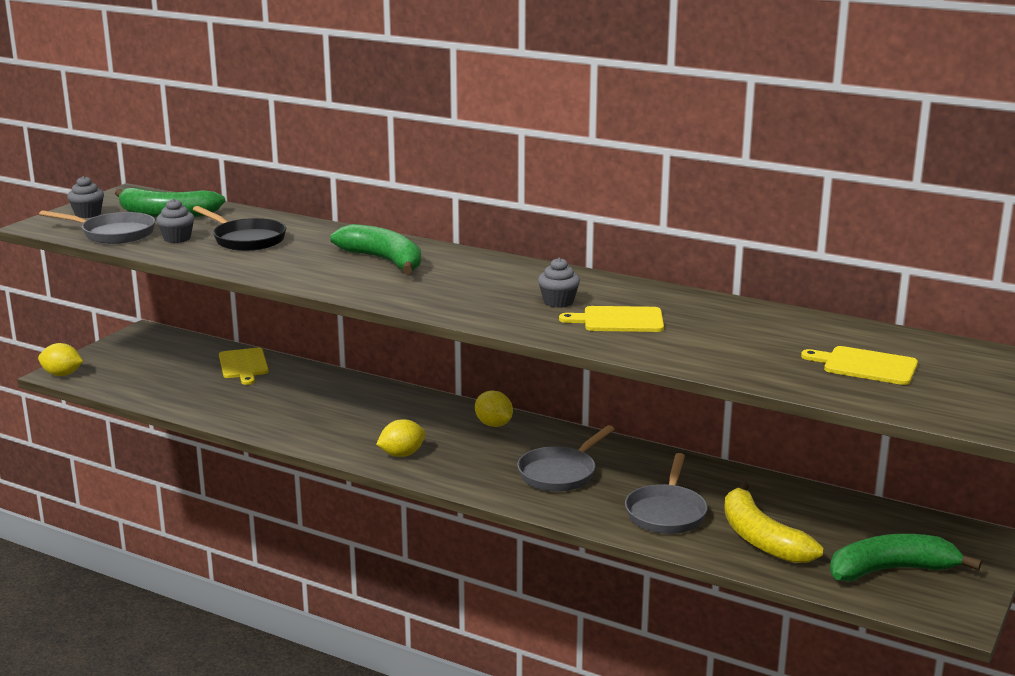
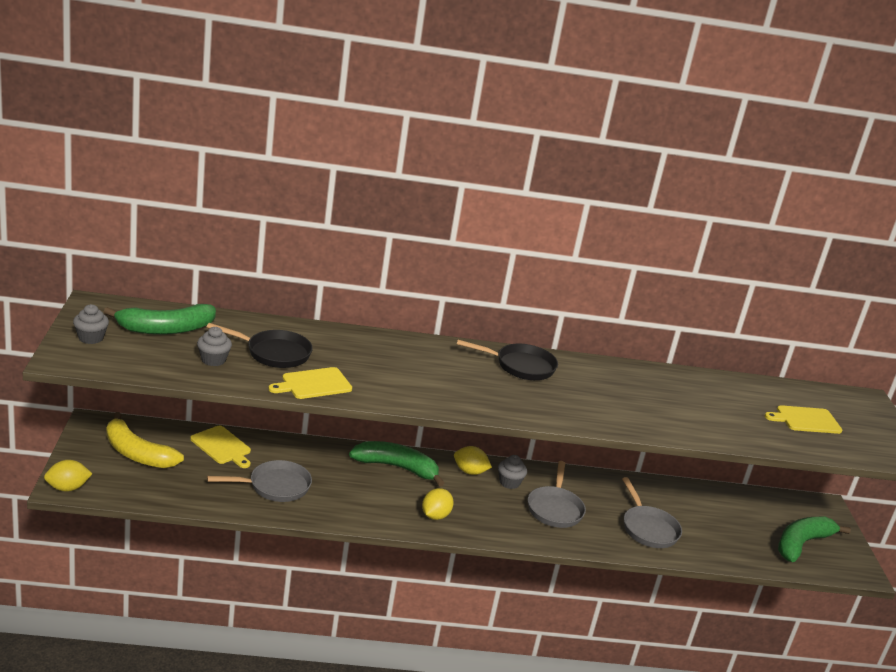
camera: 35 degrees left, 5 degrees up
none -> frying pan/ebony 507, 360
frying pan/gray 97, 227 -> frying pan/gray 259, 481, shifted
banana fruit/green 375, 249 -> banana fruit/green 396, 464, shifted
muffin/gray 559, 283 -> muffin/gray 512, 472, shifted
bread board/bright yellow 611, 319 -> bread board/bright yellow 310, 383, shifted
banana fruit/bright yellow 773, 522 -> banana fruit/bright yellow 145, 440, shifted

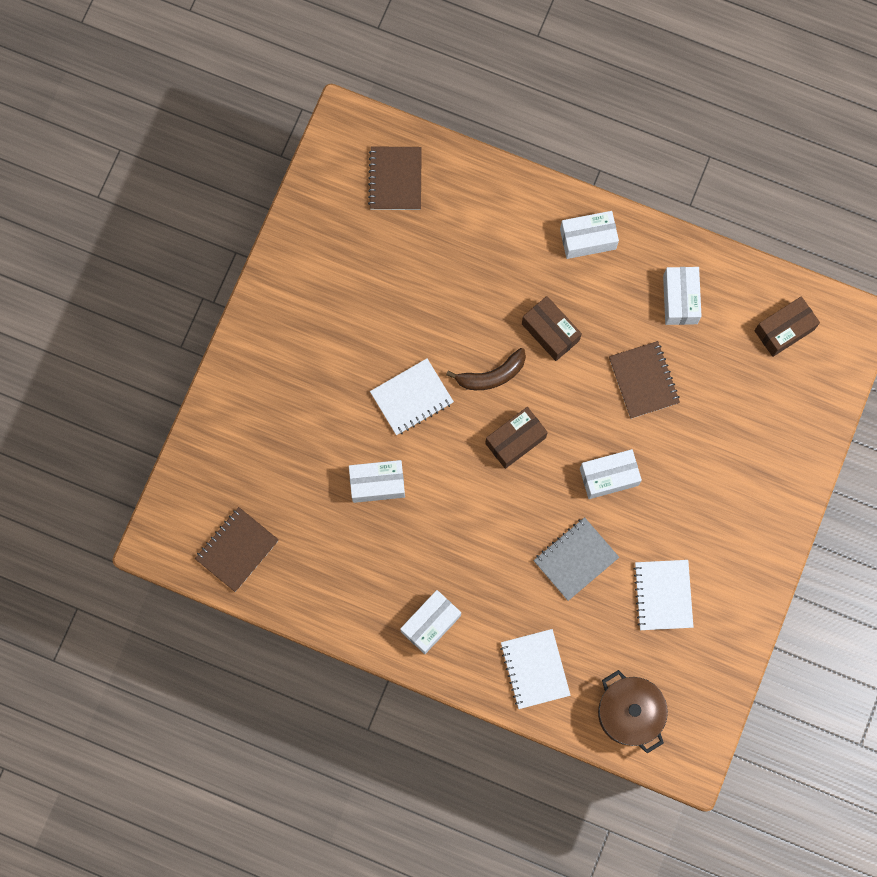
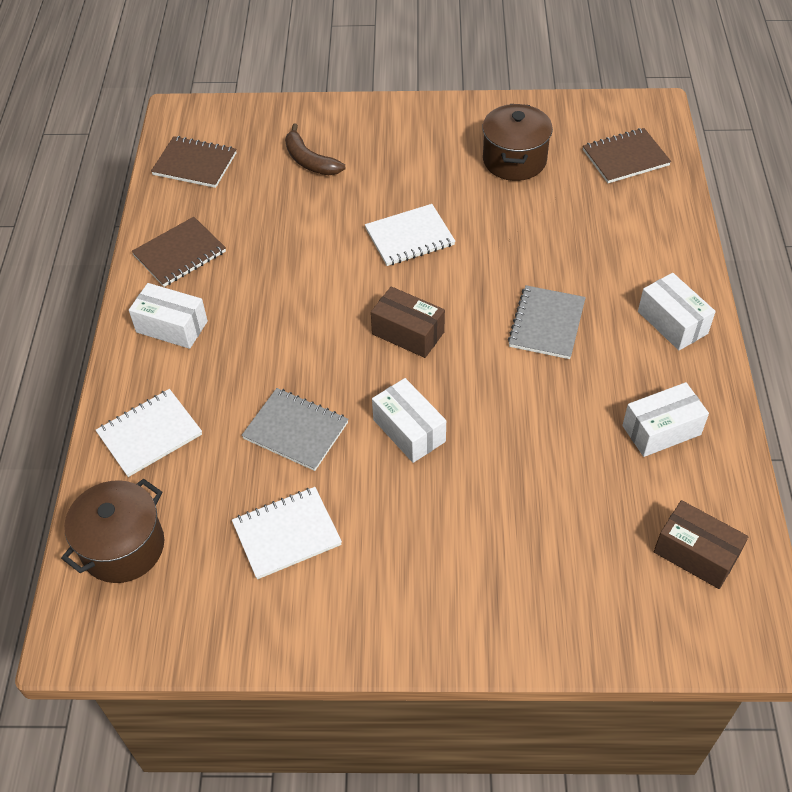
camera: 70 degrees right, 25 degrees down
package/white 377, 481 -> none
none -> pot/dark brown 517, 142
banana fruit/dark brown 486, 369 -> banana fruit/dark brown 315, 149, shifted
notebook/dark brown 644, 380 -> notebook/dark brown 179, 252, shifted
package/dark brown 552, 328 -> notebook/gray 547, 322
notebook/white 412, 396 -> notebook/white 410, 235, 60 degrees counterclockwise

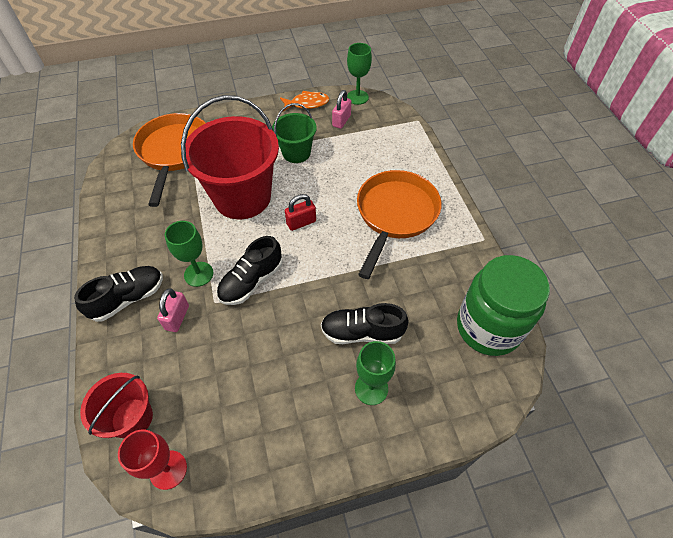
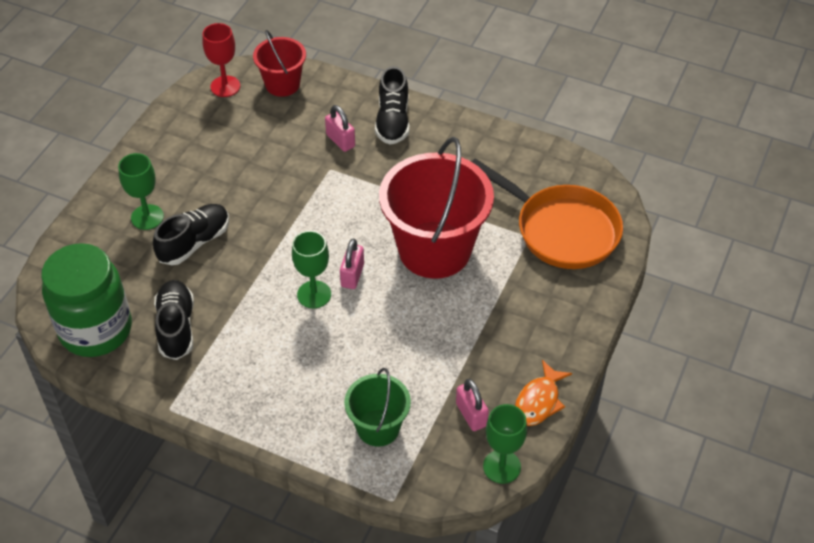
camera: 130 degrees right, 5 degrees down
frying pan/bright orange 399, 224 -> none
goblet/green 189, 254 -> goblet/green 311, 269, shifted
sneaker/ebony 250, 270 -> sneaker/ebony 174, 320, shifted
bucket/green 294, 133 -> bucket/green 377, 407, shifted
small lock/scarlet 300, 212 -> small lock/rose-pink 352, 264

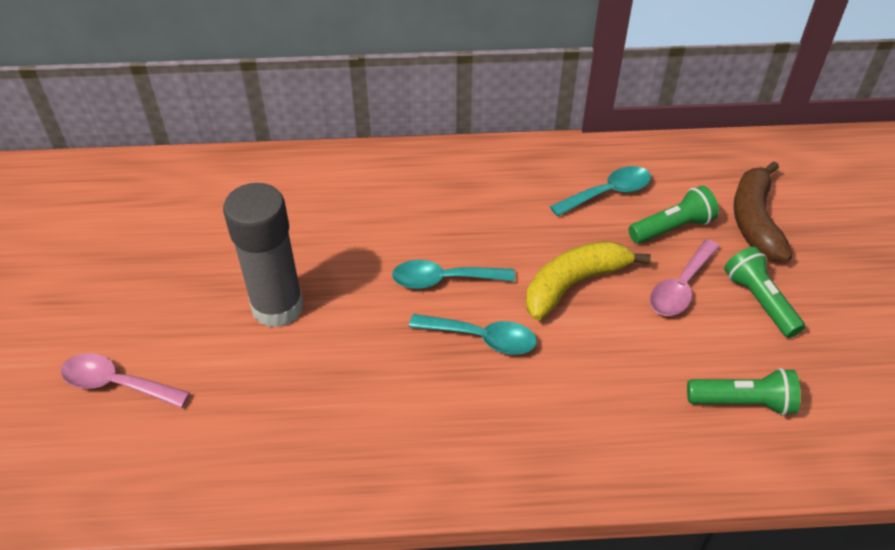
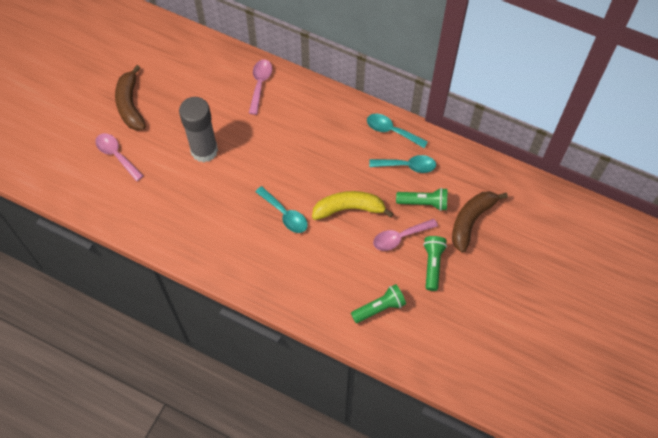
camera: 30 degrees right, 15 degrees up
none -> banana fruit/dark brown 130, 97
none -> spoon/rose-pink 260, 87
spoon/aqua 453, 274 -> spoon/aqua 397, 131, shifted
pocket torch/green 744, 392 -> pocket torch/green 378, 303, 60 degrees counterclockwise

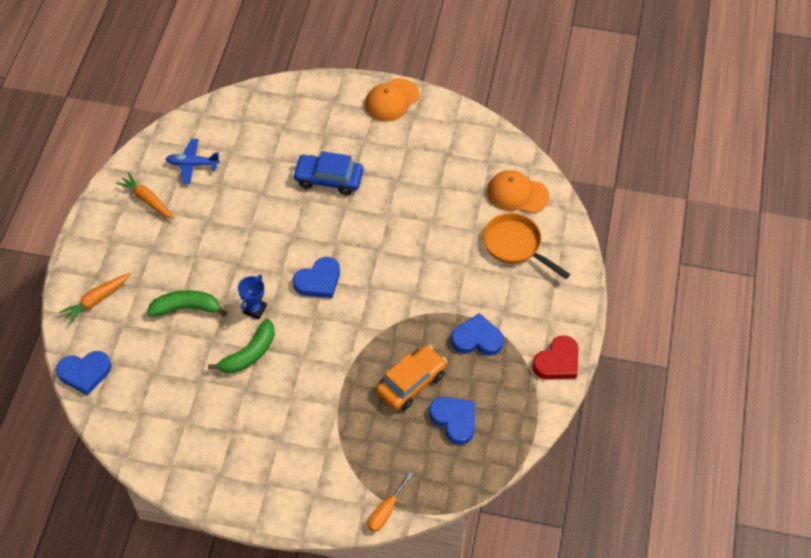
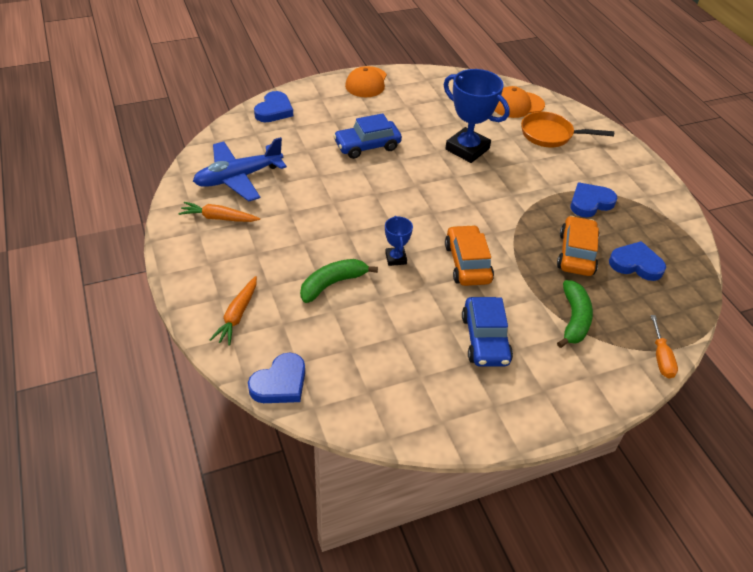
camera: 35 degrees left, 10 degrees down
heart shape/scarlet 555, 357 -> none
none -> award cup/blue 477, 116
none -> toy car/bright orange 469, 255
none -> toy car/blue 487, 332
banana fruit/green 241, 346 -> banana fruit/green 575, 314, shifted
heart shape/blue 316, 277 -> heart shape/blue 273, 106, shifted
plane/blue 193, 161 -> plane/blue 240, 169, x1.68

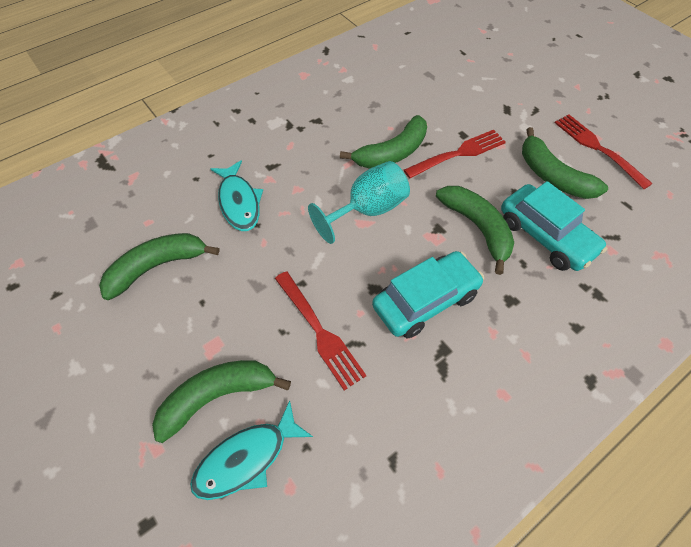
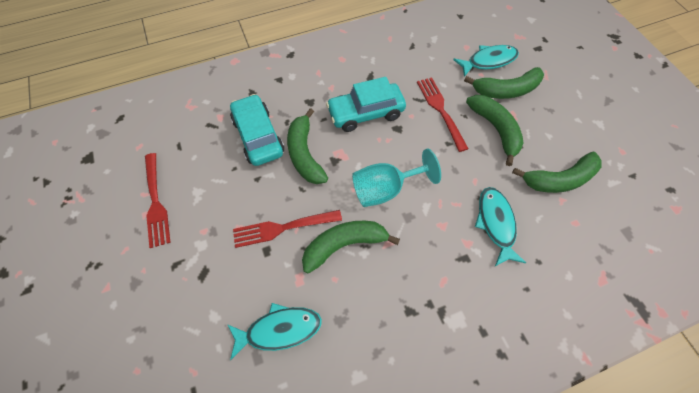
camera: 165 degrees left, 5 degrees up
none -> fish/aqua 274, 331
banana fruit/green 565, 163 -> banana fruit/green 495, 130, shifted

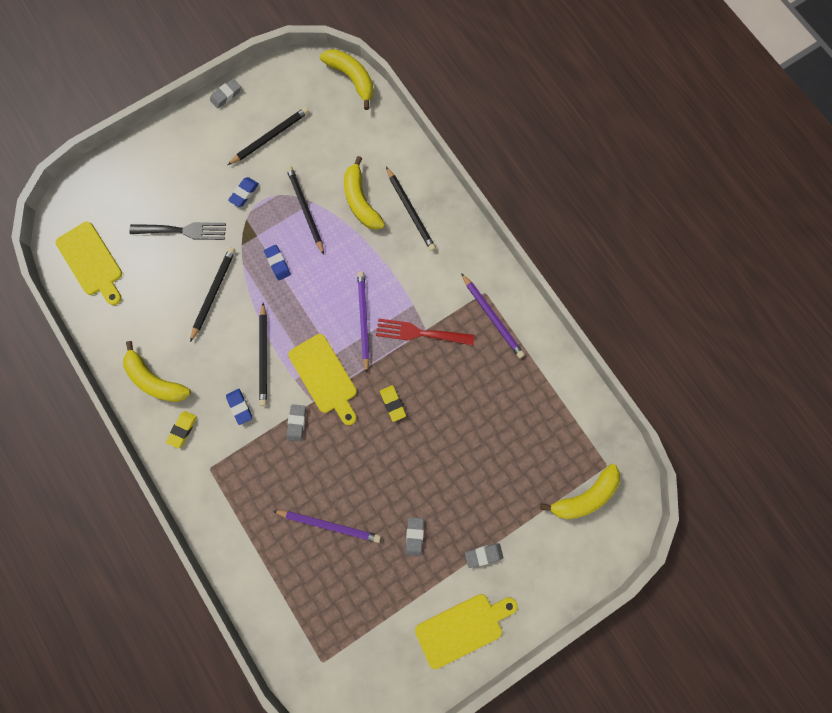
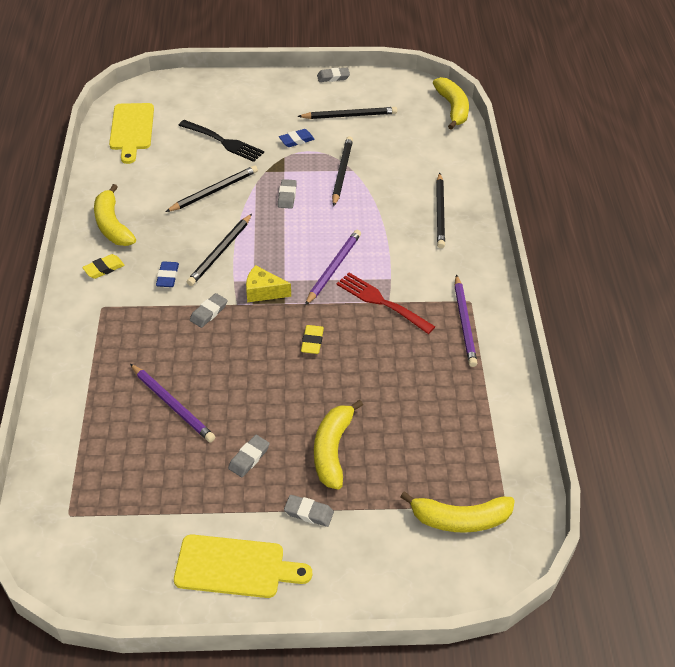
camera: 30 degrees right, 30 degrees down
banana fruit/bright yellow 364, 193 -> banana fruit/bright yellow 338, 444, shifted
bread board/bright yellow 322, 379 -> cheese wedge/bright yellow 268, 283
gum eraser/blue 277, 262 -> gum eraser/gray 287, 194

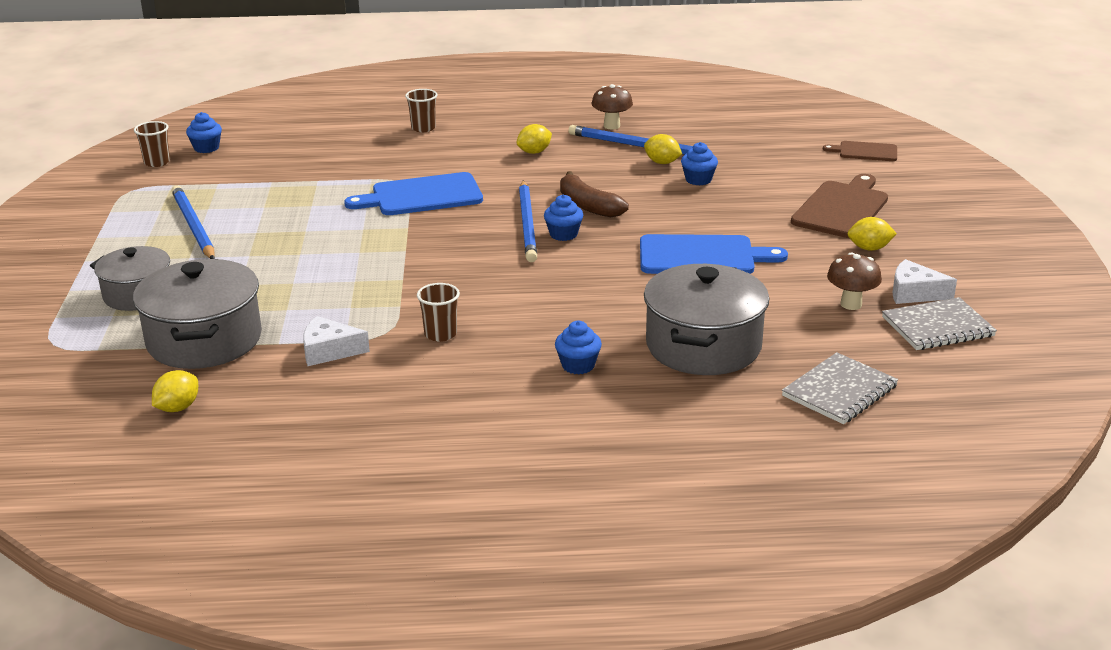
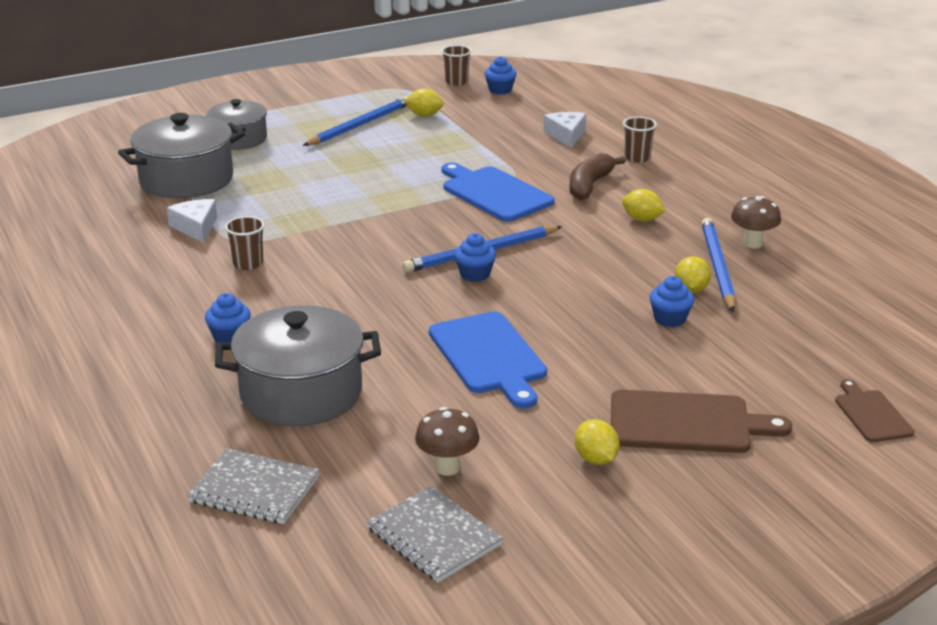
camera: 65 degrees right, 0 degrees up
lemon/bright yellow 175, 391 -> lemon/bright yellow 424, 103, shifted
banana fruit/dark brown 594, 194 -> banana fruit/dark brown 597, 176, shifted
cheese wedge/white 925, 281 -> cheese wedge/white 564, 130, shifted

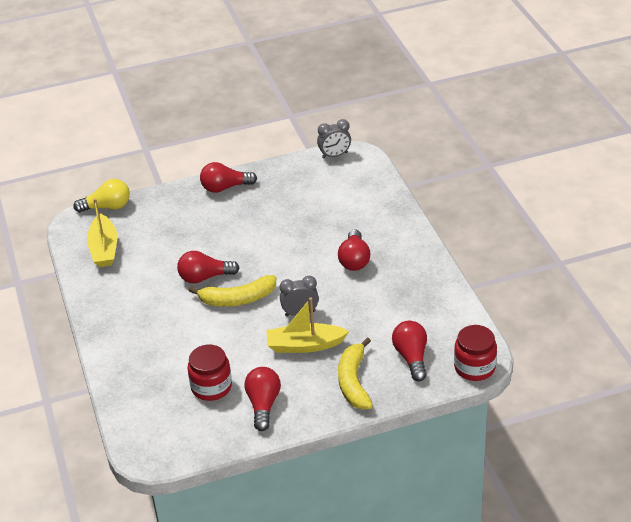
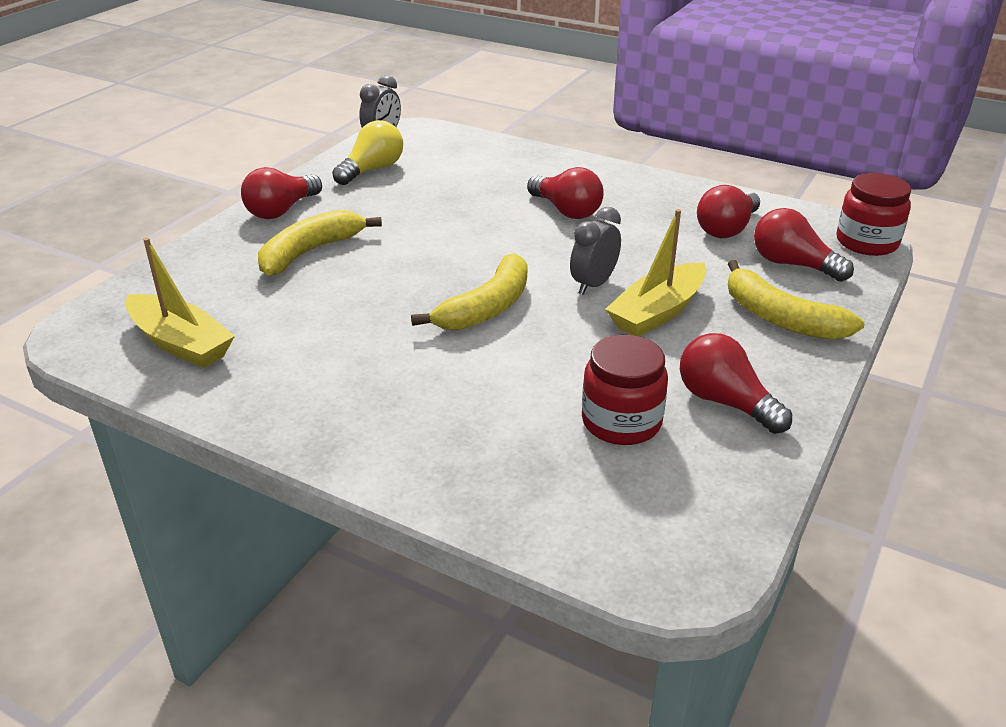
camera: 45 degrees left, 5 degrees down
none -> banana fruit/bright yellow 320, 243
lightbulb/bright yellow 102, 196 -> lightbulb/bright yellow 367, 152, shifted
lightbulb/scarlet 208, 267 -> lightbulb/scarlet 728, 211, shifted

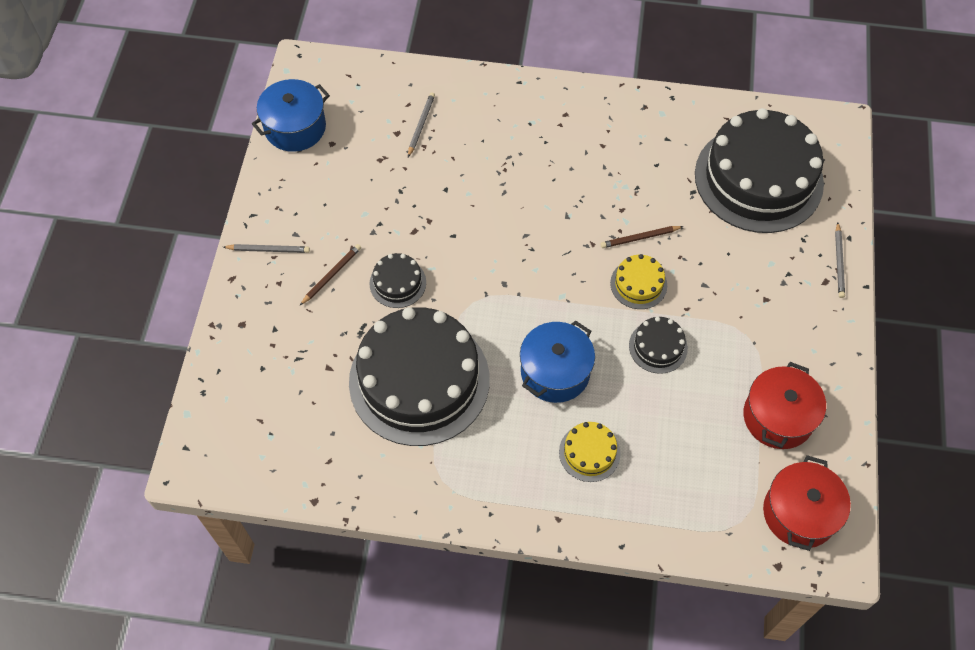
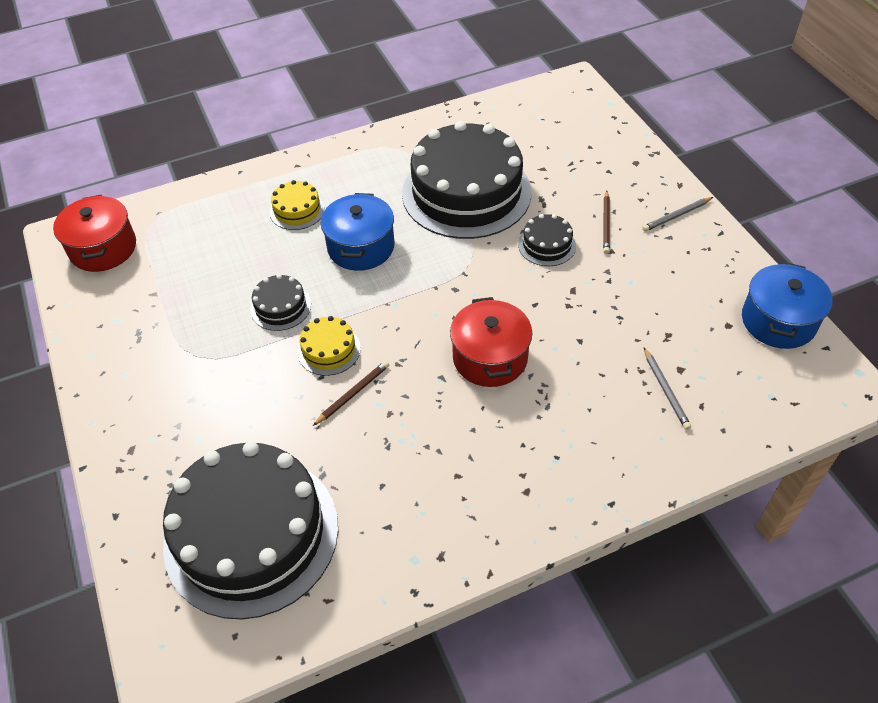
camera: 150 degrees right, 10 degrees down
pencil/gray 840, 260 -> none
pot/scarlet 784, 405 -> pot/scarlet 491, 342, shifted

